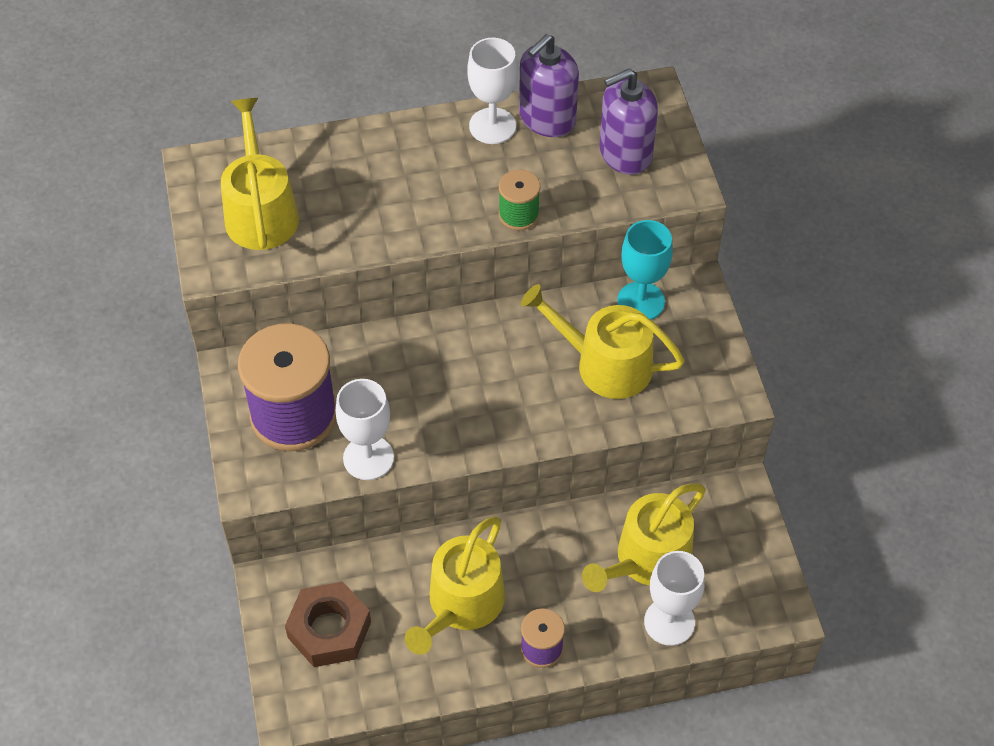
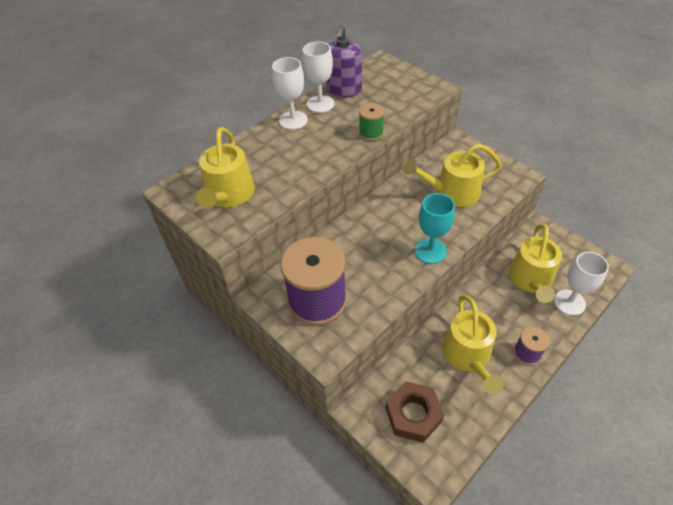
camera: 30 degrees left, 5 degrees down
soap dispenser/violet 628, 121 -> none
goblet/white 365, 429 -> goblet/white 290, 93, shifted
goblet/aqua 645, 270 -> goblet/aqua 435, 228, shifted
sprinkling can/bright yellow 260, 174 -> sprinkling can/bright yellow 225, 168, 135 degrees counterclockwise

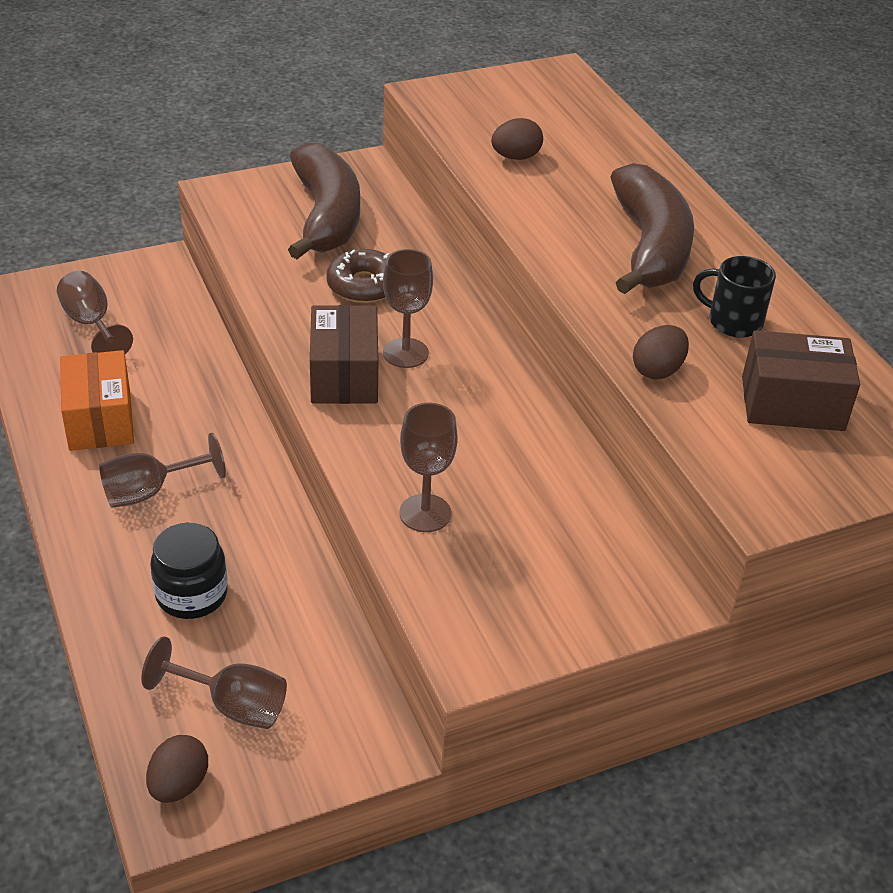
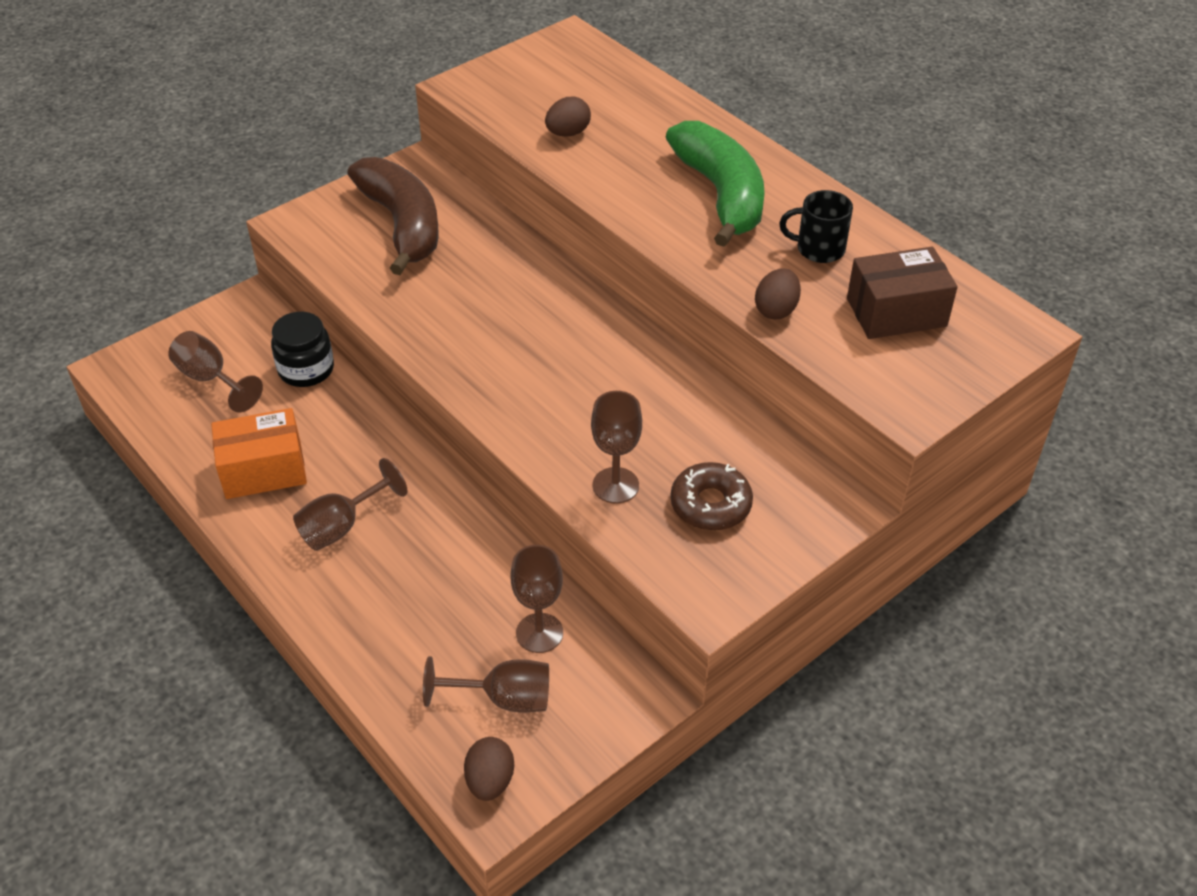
camera: 15 degrees left, 5 degrees up
package/dark brown 344, 354 -> none
preserve jar/ebony 189, 571 -> preserve jar/ebony 302, 349, shifted
doughnut/dark brown 358, 276 -> doughnut/dark brown 712, 496, shifted
goblet/dark brown 408, 308 -> goblet/dark brown 537, 599, shifted
banana fruit/dark brown 652, 228 -> banana fruit/green 715, 184
package/bright orange 97, 400 -> package/bright orange 259, 453, 75 degrees counterclockwise

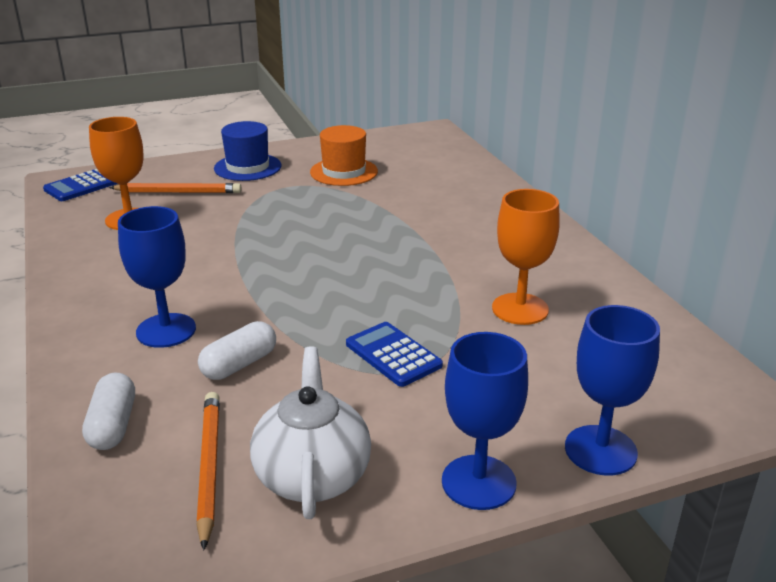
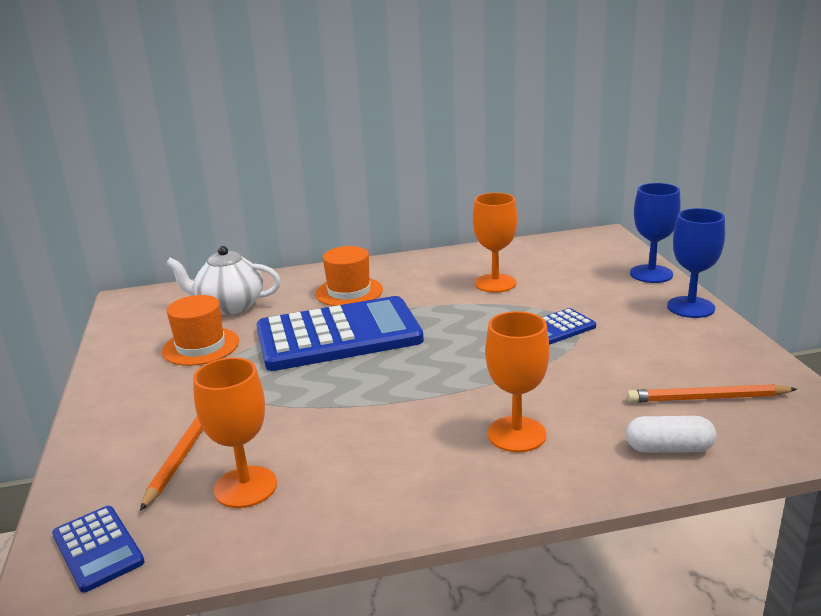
camera: 80 degrees left, 5 degrees down
capsule/white 237, 350 -> none
top hat/blue 248, 151 -> none
none -> adding machine/blue 340, 333
none -> top hat/bright orange 349, 276
teapot/white 310, 432 -> teapot/white 223, 280, shifted
goblet/blue 157, 277 -> goblet/bright orange 517, 381

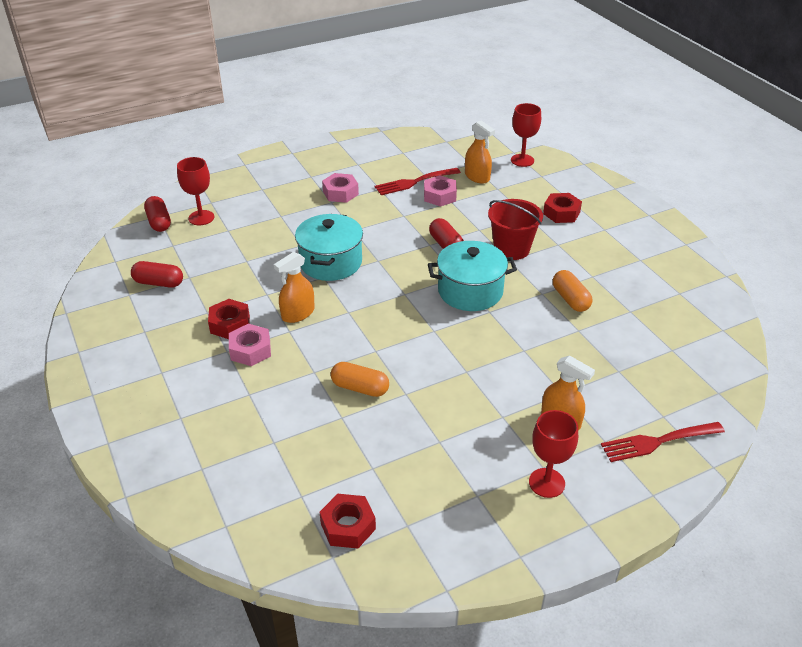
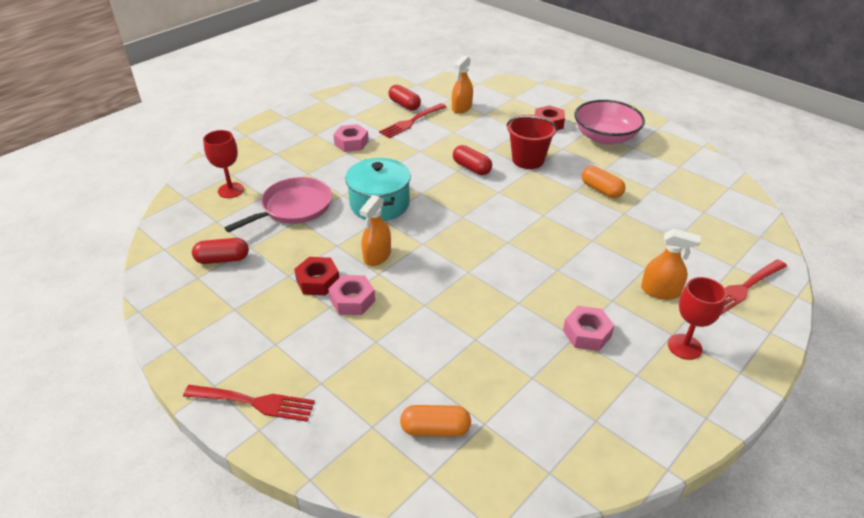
camera: 20 degrees left, 0 degrees up
hex nut/scarlet 348, 521 -> none
pot/aqua 472, 276 -> none
goblet/scarlet 526, 135 -> none
none -> fork/scarlet 249, 403
none -> frying pan/rose-pink 278, 204
none -> serving bowl/rose-pink 609, 122
capsule/scarlet 157, 214 -> capsule/scarlet 404, 98, shifted
capsule/bright orange 360, 379 -> capsule/bright orange 435, 421, shifted
hex nut/rose-pink 440, 191 -> hex nut/rose-pink 589, 328, shifted
spray cleaner/bright orange 480, 152 -> spray cleaner/bright orange 462, 84, 90 degrees clockwise

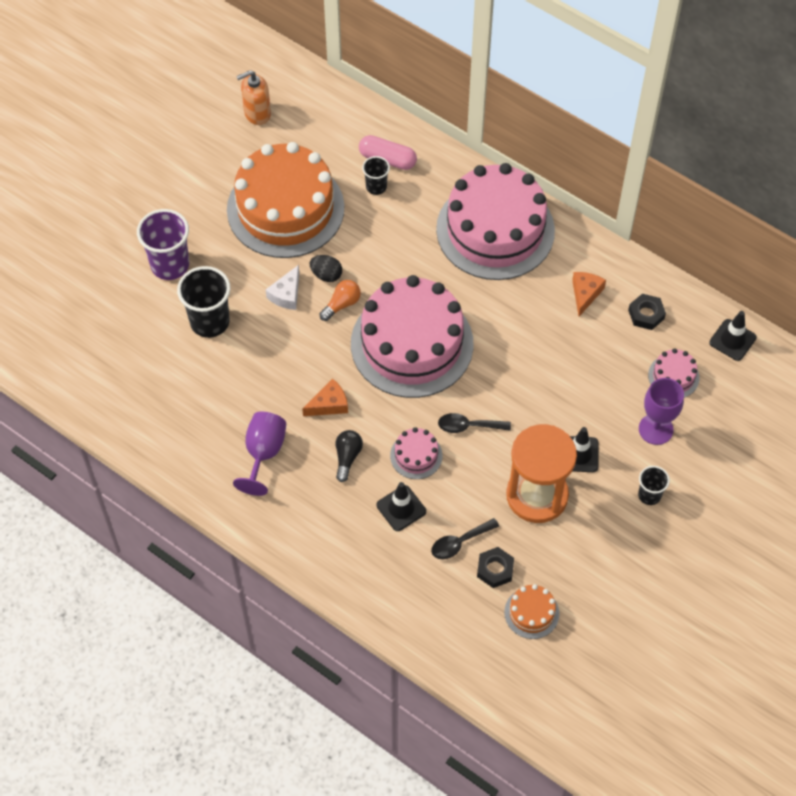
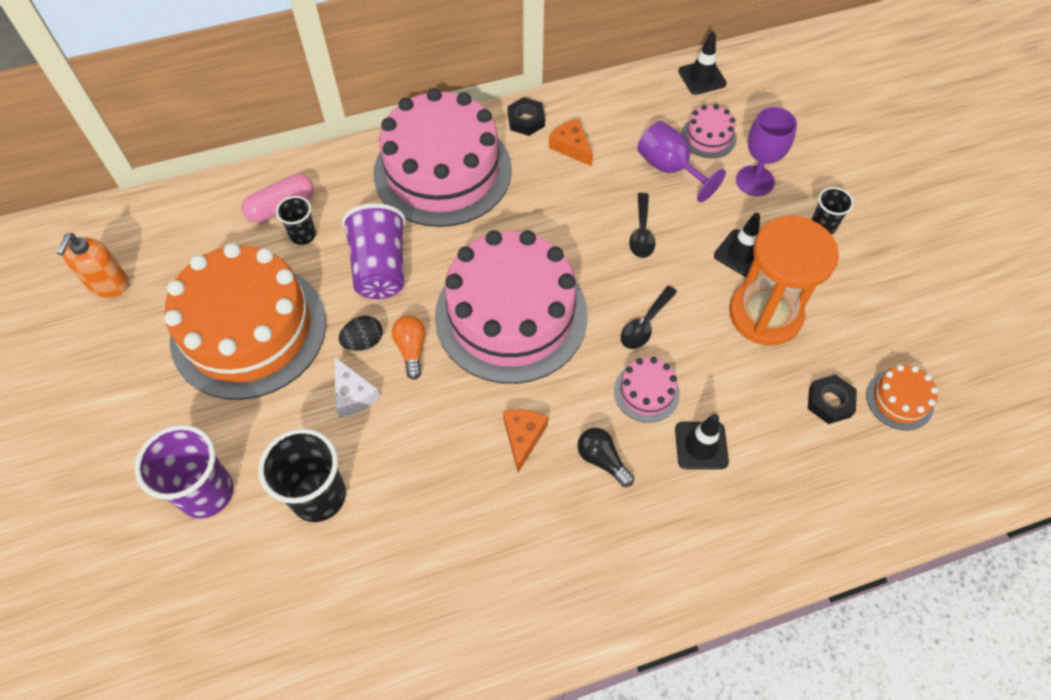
camera: 55 degrees left, 0 degrees up
none -> tumbler/violet 374, 251
goblet/violet 259, 454 -> goblet/violet 681, 161, shifted
spoon/ebony 465, 538 -> spoon/ebony 642, 225, shifted
hex nut/ebony 647, 312 -> hex nut/ebony 526, 116, shifted

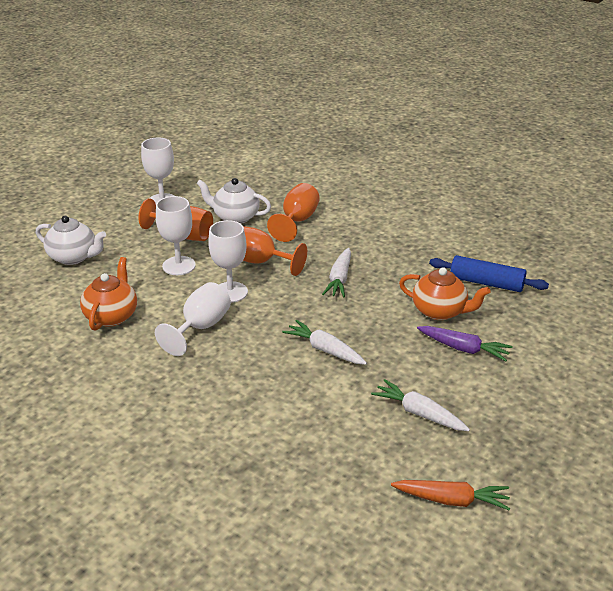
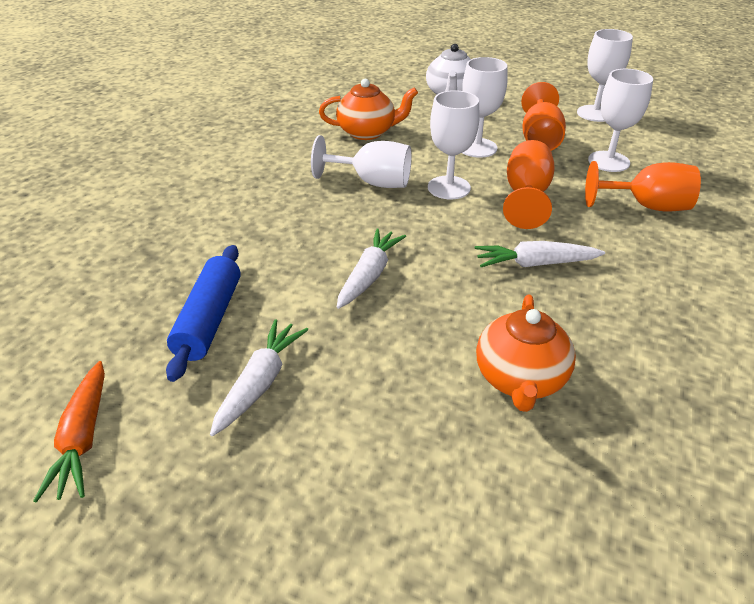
camera: 75 degrees right, 5 degrees up
carrot/violet 465, 343 -> none
dough roller/blue 489, 273 -> dough roller/blue 203, 313, shifted
teapot/white 233, 201 -> goblet/white 620, 120

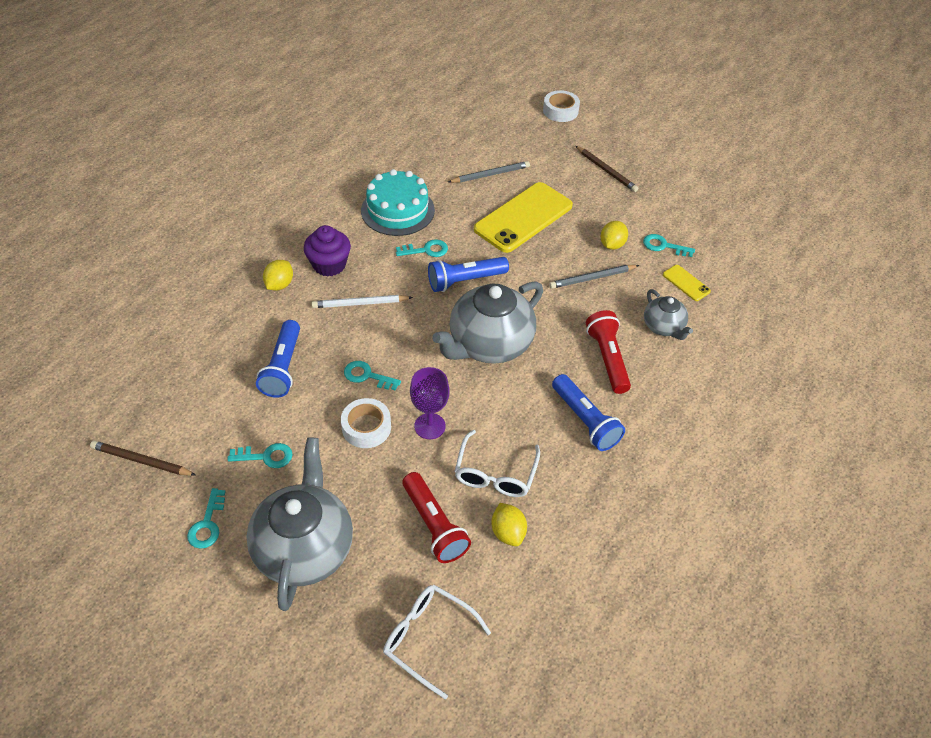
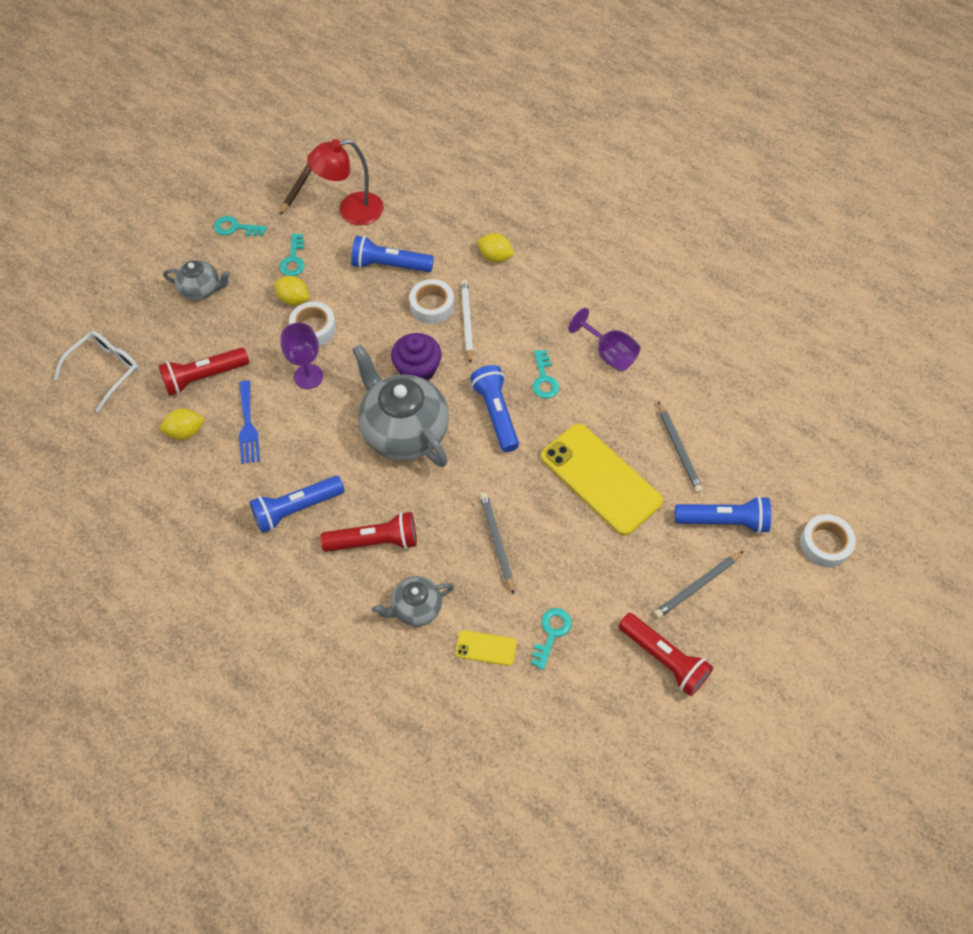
camera: 95 degrees right, 10 degrees up
key/aqua 372, 376 -> none
none -> reading lamp/scarlet 345, 182
none -> sticky tape/white 431, 301
none -> pocket torch/scarlet 665, 654
none -> pocket torch/blue 723, 515
muffin/violet 327, 251 -> muffin/violet 416, 357, shifted
lemon/bright yellow 614, 235 -> lemon/bright yellow 291, 291, shifted
gateau/aqua 398, 202 -> goblet/violet 604, 339
eyeglasses/white 497, 463 -> fork/blue 249, 422
pencil/dark brown 607, 169 -> pencil/gray 699, 584
phone/bright yellow 687, 283 -> phone/bright yellow 486, 648, 45 degrees clockwise
teapot/gray 299, 524 -> teapot/gray 197, 280, x0.52

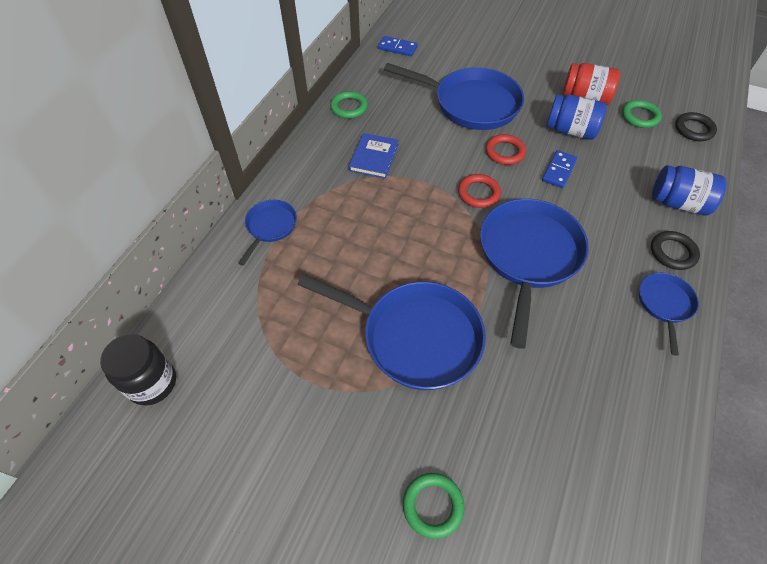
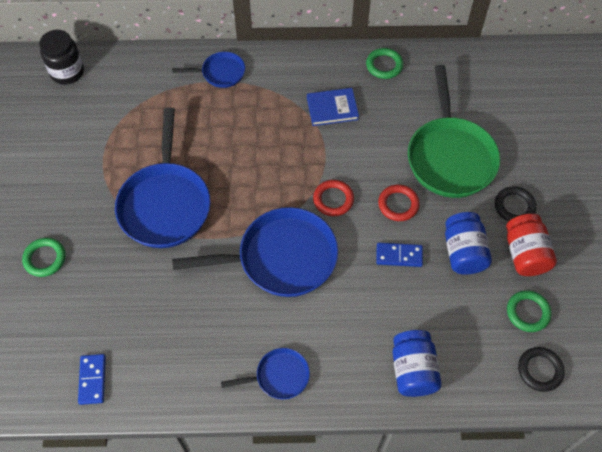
camera: 65 degrees right, 5 degrees up
domino piece/blue 398, 46 -> domino piece/blue 92, 379, shifted
ring/ebony 675, 250 -> ring/ebony 515, 204, shifted
frying pan/blue 454, 96 -> frying pan/green 454, 131

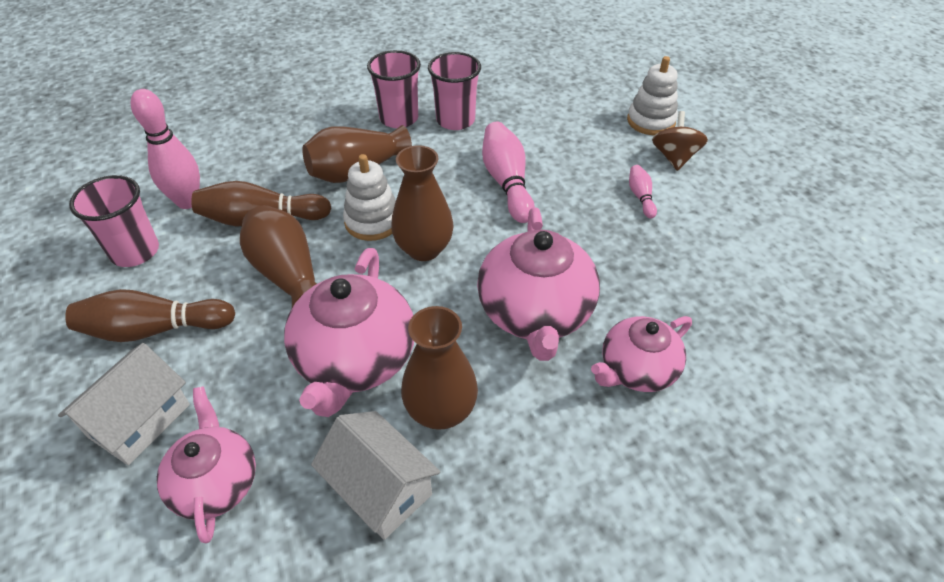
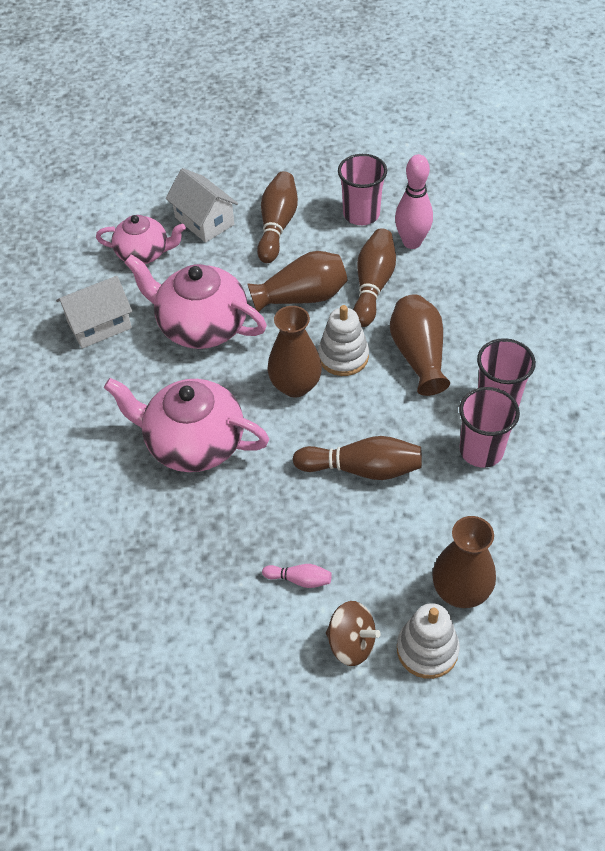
camera: 110 degrees right, 5 degrees up
teapot/rose-pink 641, 354 -> none
vase/dark brown 439, 368 -> vase/dark brown 464, 562, shifted
skittle/rose-pink 508, 172 -> skittle/dark brown 357, 458

